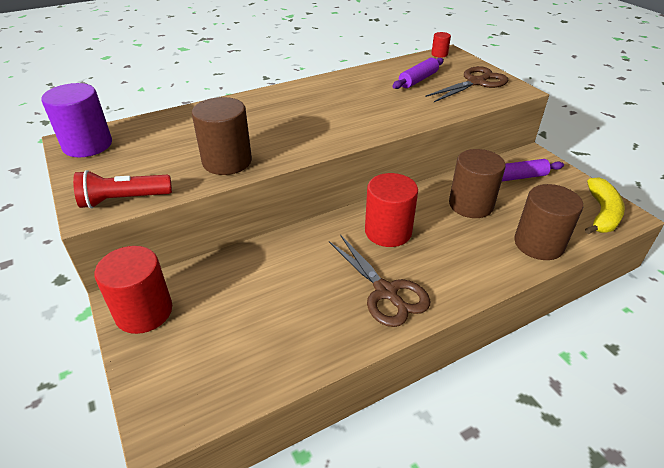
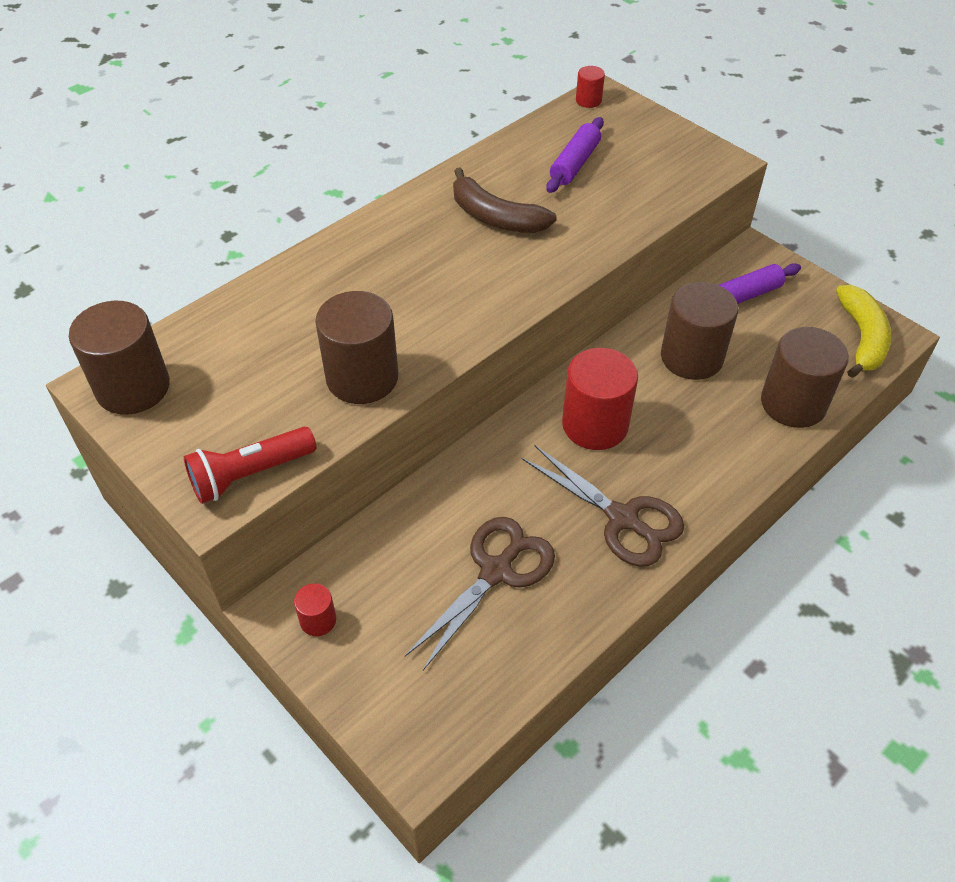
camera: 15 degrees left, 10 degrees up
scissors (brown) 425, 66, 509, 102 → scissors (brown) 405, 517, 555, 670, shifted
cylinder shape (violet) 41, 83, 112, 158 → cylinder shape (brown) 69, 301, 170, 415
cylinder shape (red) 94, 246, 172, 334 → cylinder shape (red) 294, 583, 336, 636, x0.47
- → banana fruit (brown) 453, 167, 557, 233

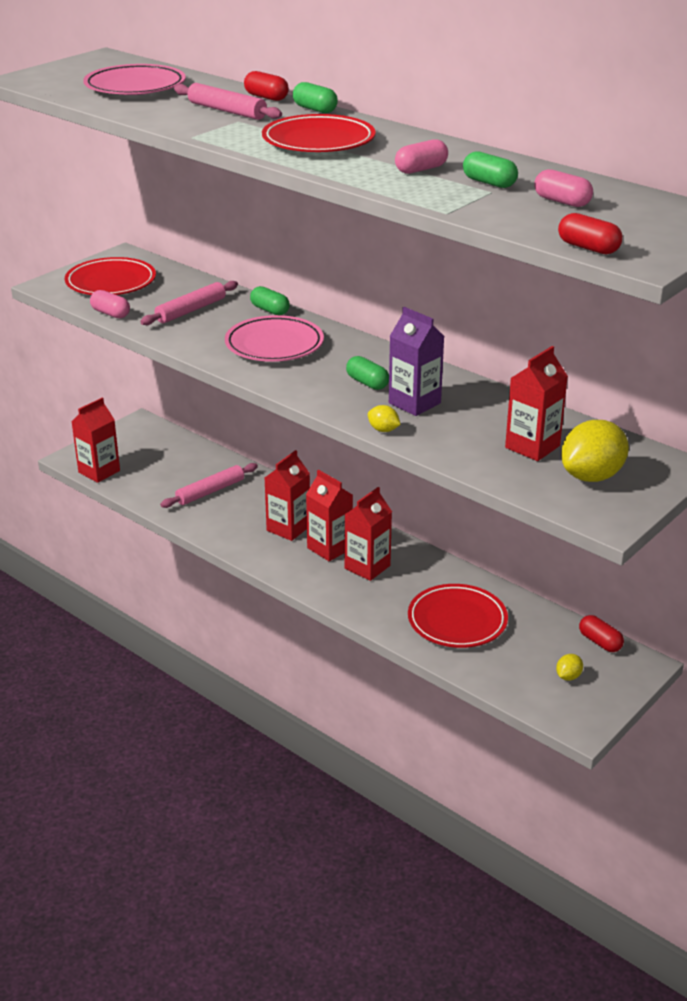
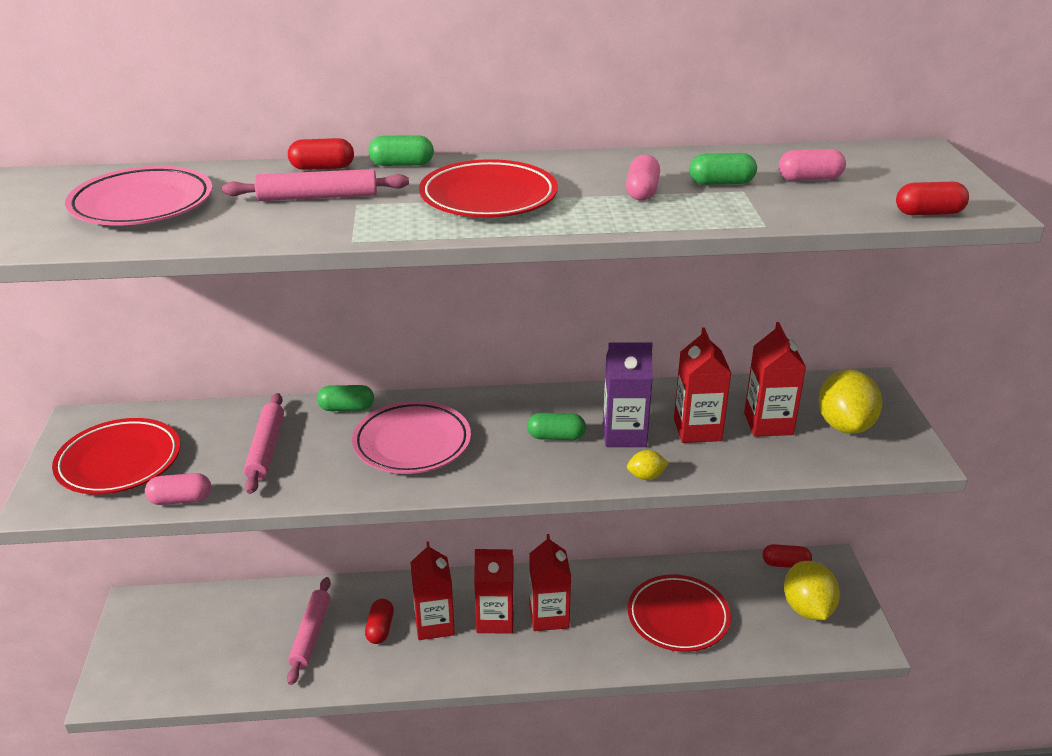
camera: 45 degrees left, 0 degrees up
juice carton (red) 71, 398, 120, 483 → juice carton (red) 674, 328, 731, 443, shifted
toy lemon (golden) 556, 654, 583, 681 → toy lemon (golden) 784, 561, 840, 620, x2.15
- → capsule (red) 365, 599, 394, 644

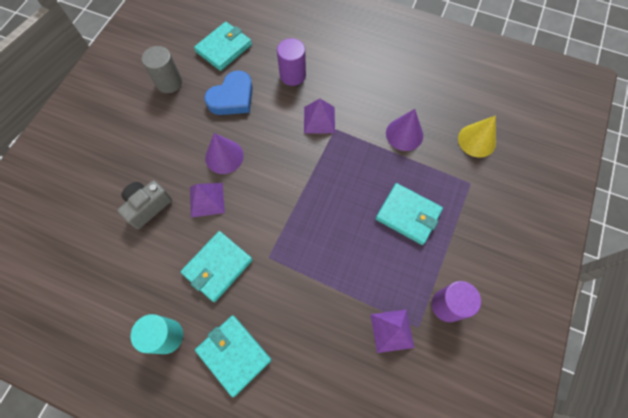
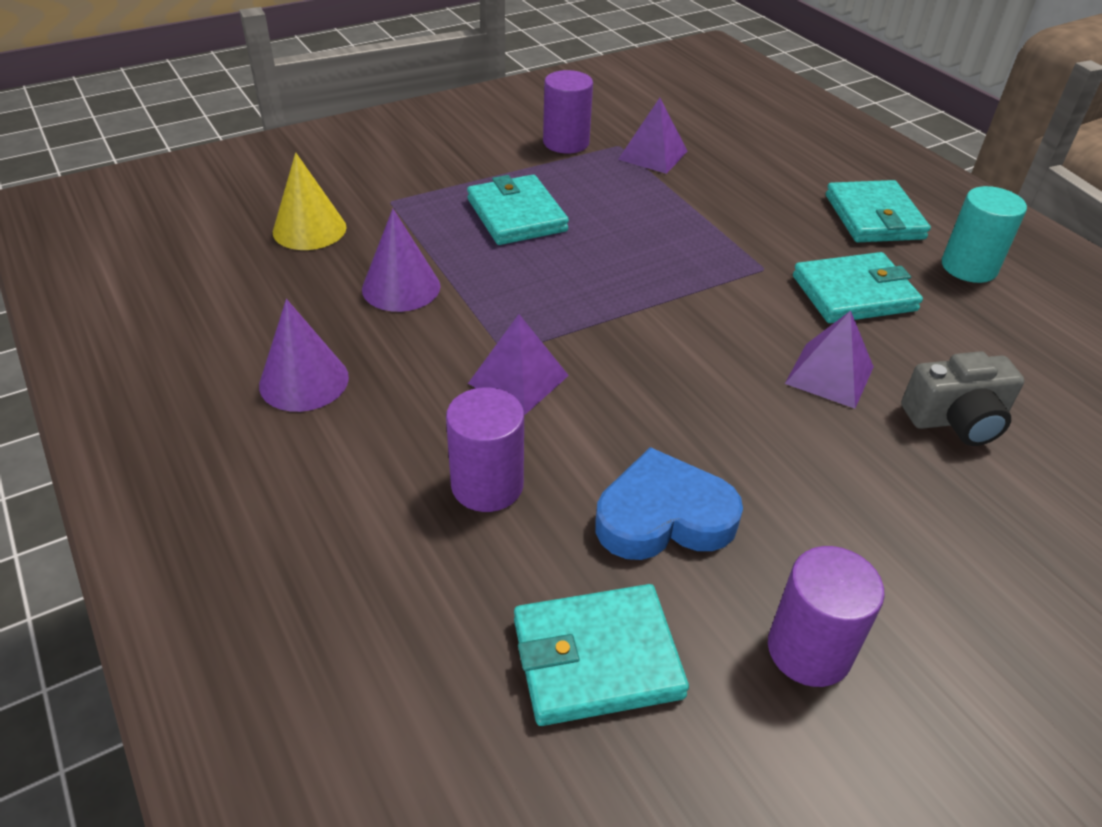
camera: 145 degrees left, 25 degrees down
cylinder shape (gray) 142, 46, 182, 93 → cylinder shape (violet) 768, 546, 885, 687
solid cone (violet) 205, 133, 244, 174 → solid cone (violet) 259, 299, 349, 412, shifted

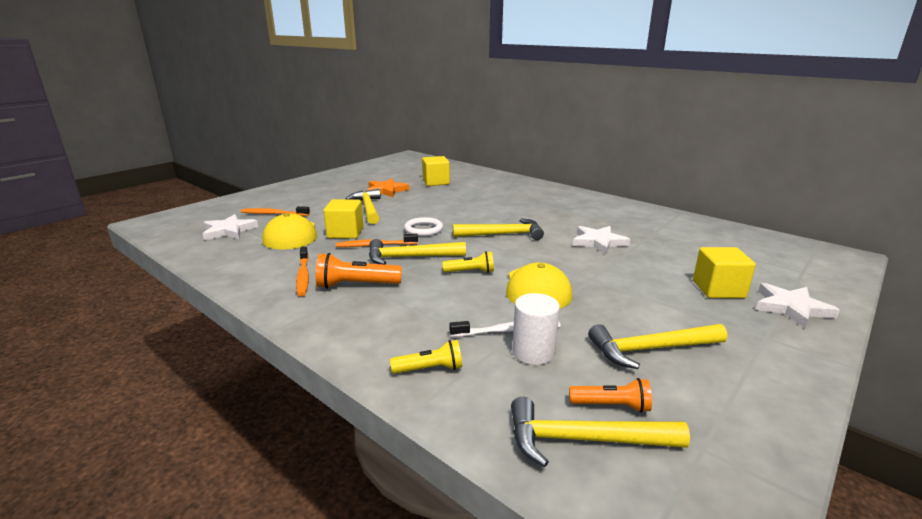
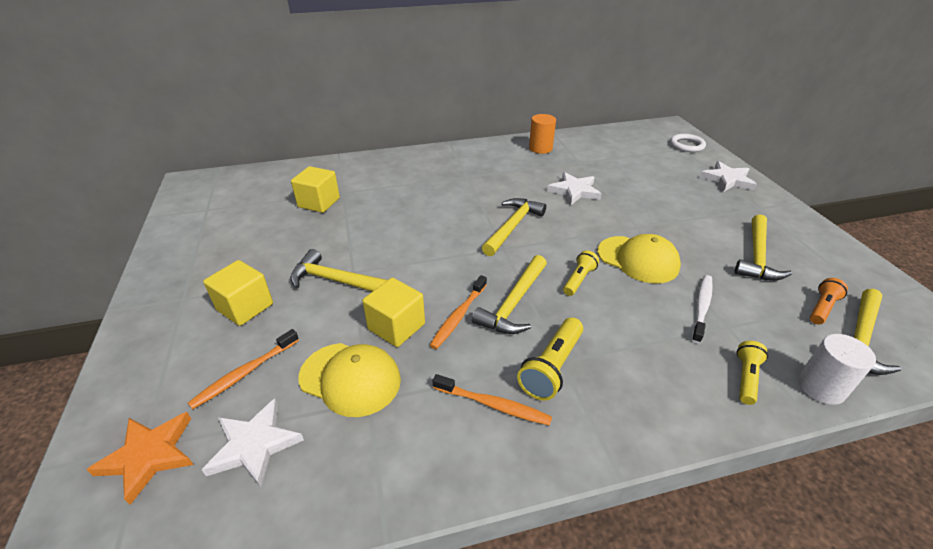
camera: 55 degrees left, 15 degrees up
star shape (orange) 367, 178, 409, 197 → star shape (orange) 87, 412, 193, 505, shifted
ring (white) 404, 217, 443, 236 → ring (white) 670, 134, 706, 152, shifted
solid cube (golden) 693, 247, 756, 298 → solid cube (golden) 203, 260, 273, 326, shifted
torch (orange) 316, 253, 402, 288 → torch (golden) 517, 317, 583, 401
cylinder shape (white) 512, 293, 560, 365 → cylinder shape (white) 798, 334, 876, 405, shifted
- → cylinder shape (orange) 529, 114, 556, 154

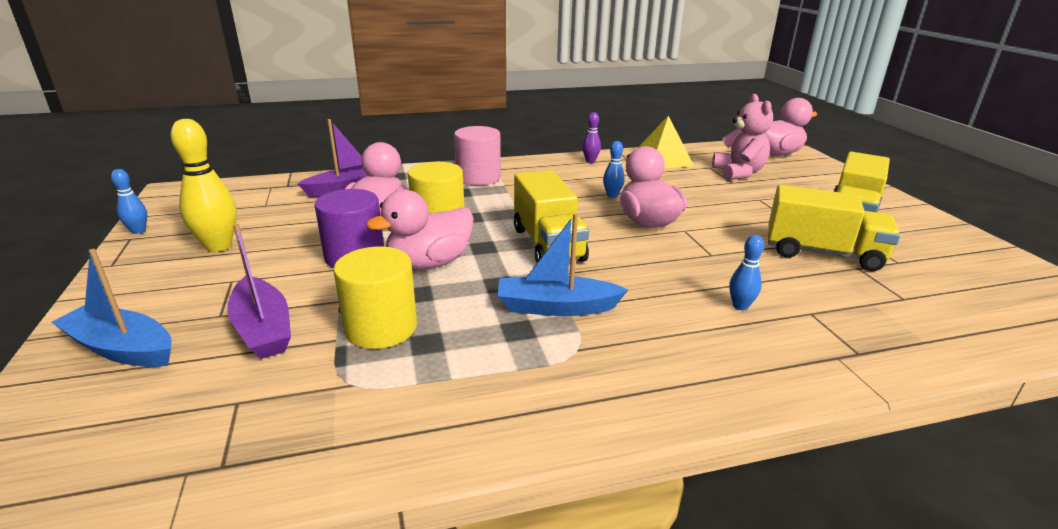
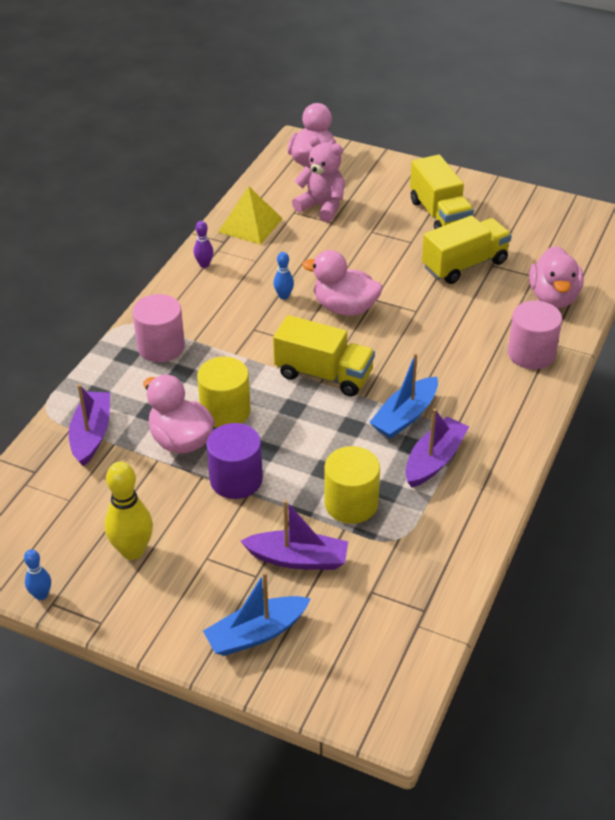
camera: 50 degrees left, 15 degrees up
rubber duck (rosy) 366, 189, 474, 270 → rubber duck (rosy) 529, 246, 583, 308, shifted
bowling pin (blue) 729, 235, 764, 311 → -
- → cylinder shape (rosy) 508, 301, 562, 369
- → sailboat (violet) 405, 408, 469, 487

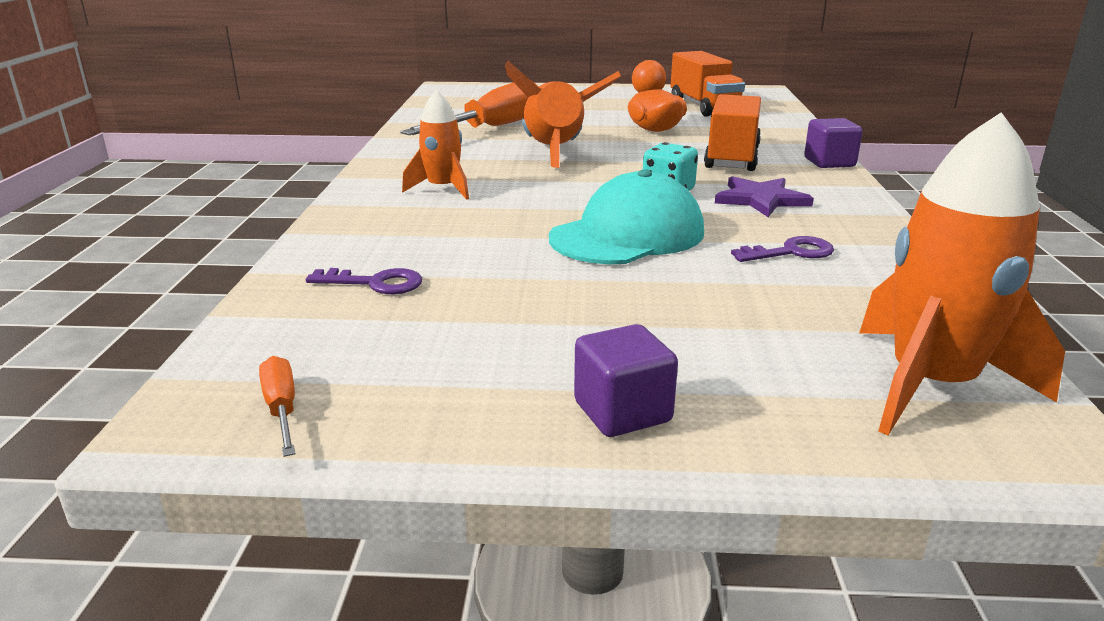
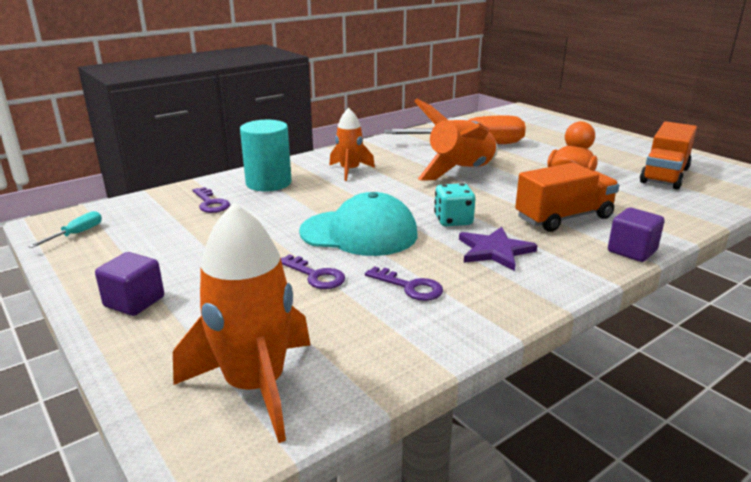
camera: 50 degrees right, 0 degrees up
flat screwdriver (orange) 259, 356, 295, 457 → flat screwdriver (turquoise) 28, 211, 102, 248
- → cylinder shape (turquoise) 240, 120, 292, 191
- → key (violet) 281, 254, 345, 289

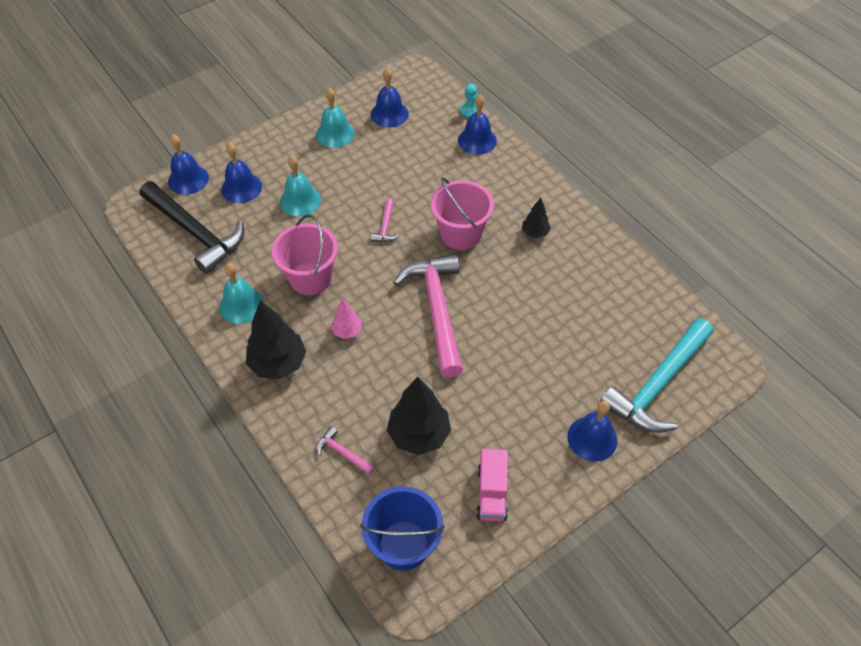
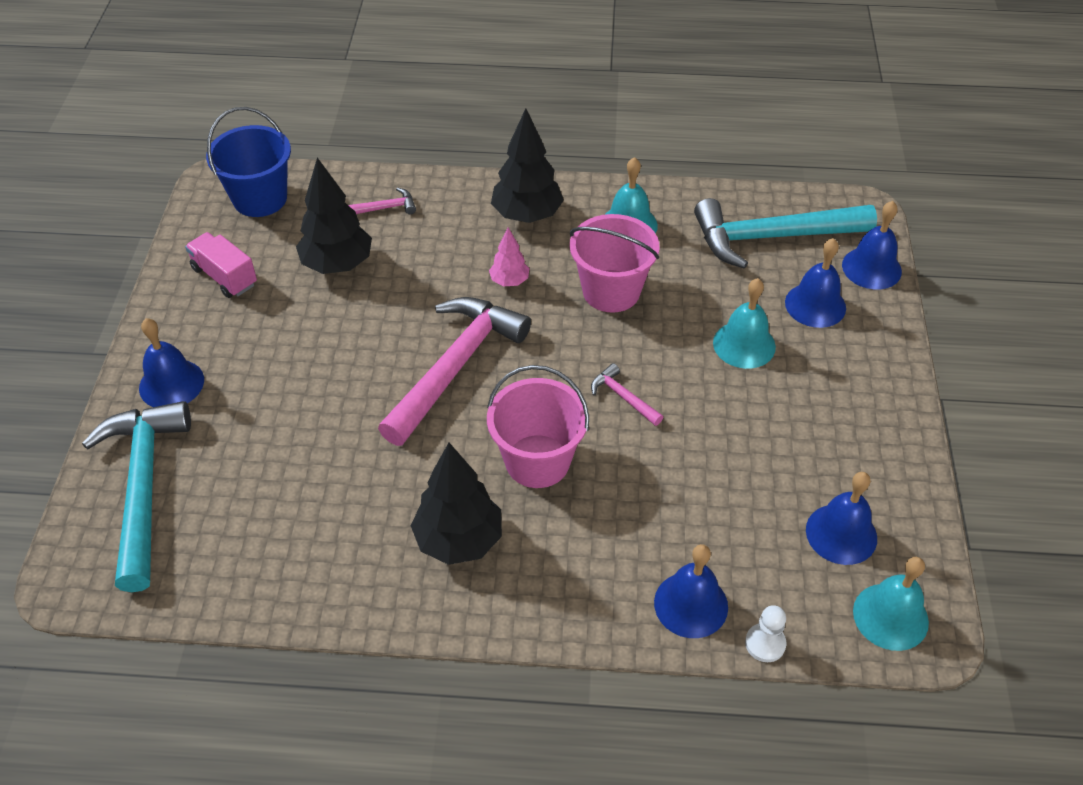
camera: 130 degrees right, 5 degrees down
chess pawn (turquoise) 460, 84, 477, 118 → chess pawn (white) 745, 605, 786, 662
school bell (turquoise) 316, 88, 355, 148 → school bell (turquoise) 853, 557, 929, 651, shifted
hammer (jet-black) 140, 181, 244, 274 → hammer (turquoise) 694, 198, 877, 269
fir tree (jet-black) 522, 198, 551, 238 → fir tree (jet-black) 411, 443, 502, 565, x1.87
hammer (rosy) 393, 253, 463, 377 → hammer (rosy) 378, 297, 531, 446, 90 degrees counterclockwise

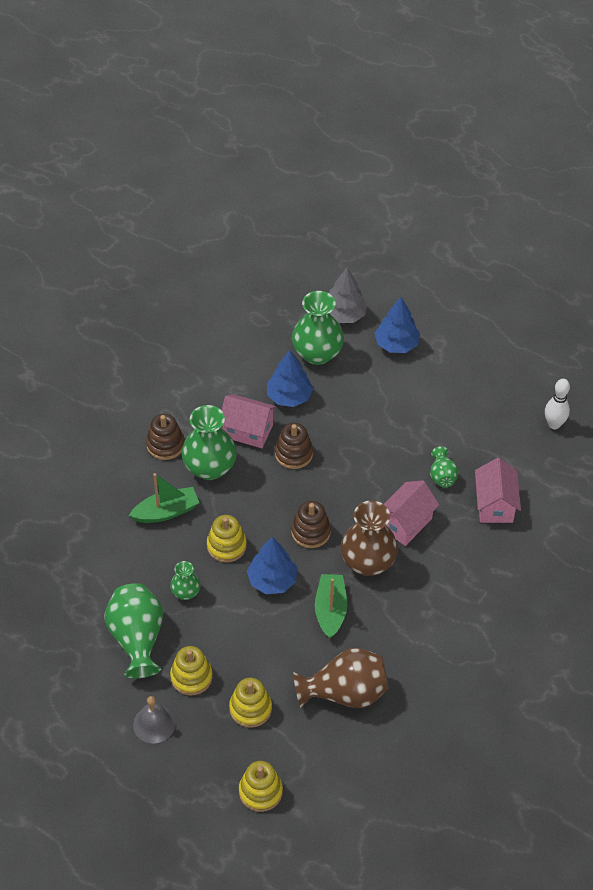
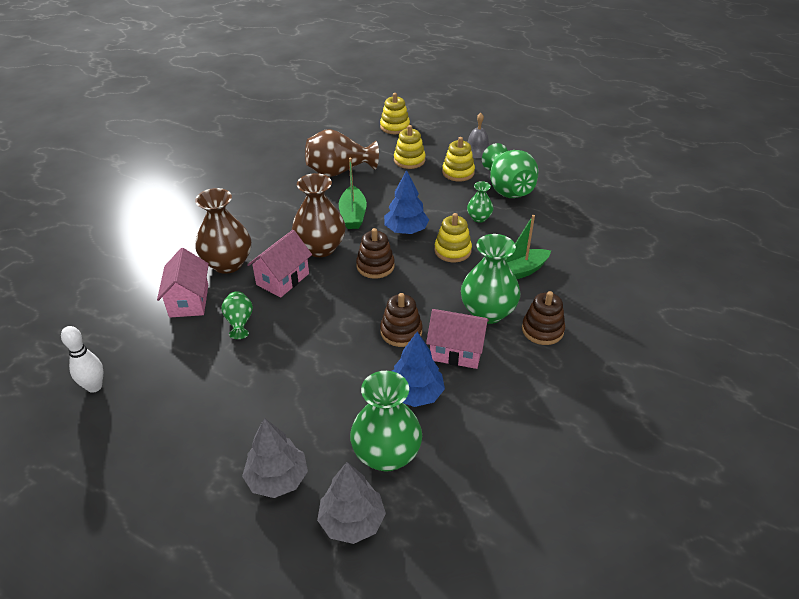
camera: 175 degrees right, 10 degrees down
fir tree (blue) 375, 297, 420, 353 → fir tree (gray) 242, 418, 308, 498
- → tall vase (brown) 195, 188, 251, 274

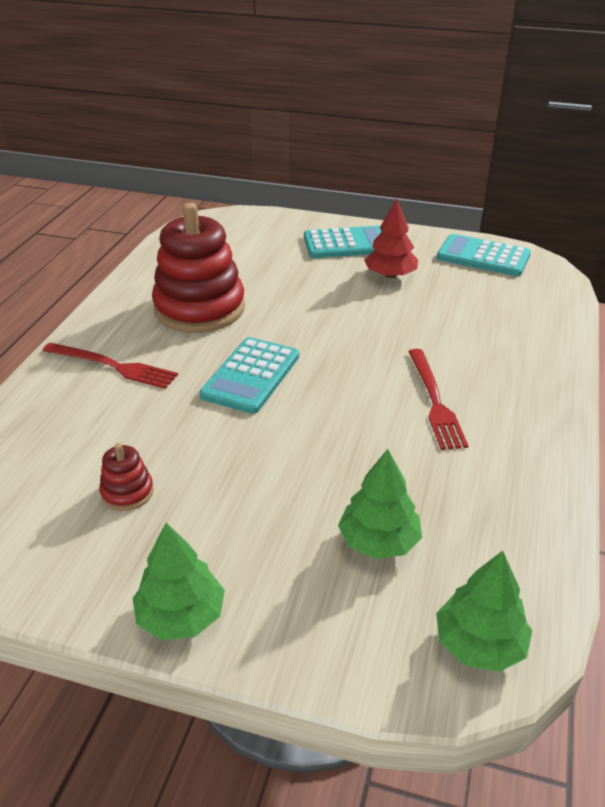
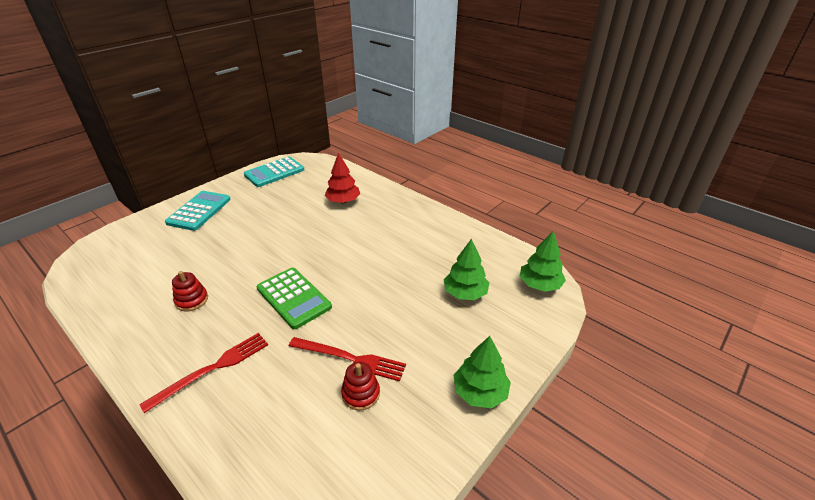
camera: 65 degrees left, 0 degrees up
fir tree (red) 364, 199, 418, 278 → fir tree (red) 325, 153, 360, 203, shifted
ring stacker (red) 152, 203, 245, 333 → ring stacker (red) 172, 271, 208, 311, x0.43
pocket calculator (turquoise) 199, 337, 299, 414 → pocket calculator (emerald) 257, 268, 332, 329
table fork (red) 408, 349, 468, 450 → table fork (red) 289, 337, 406, 381, shifted

